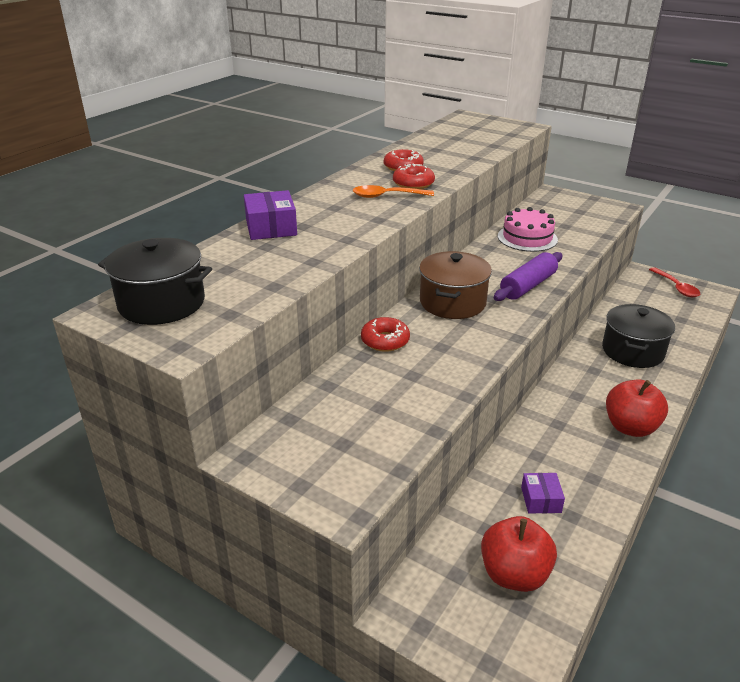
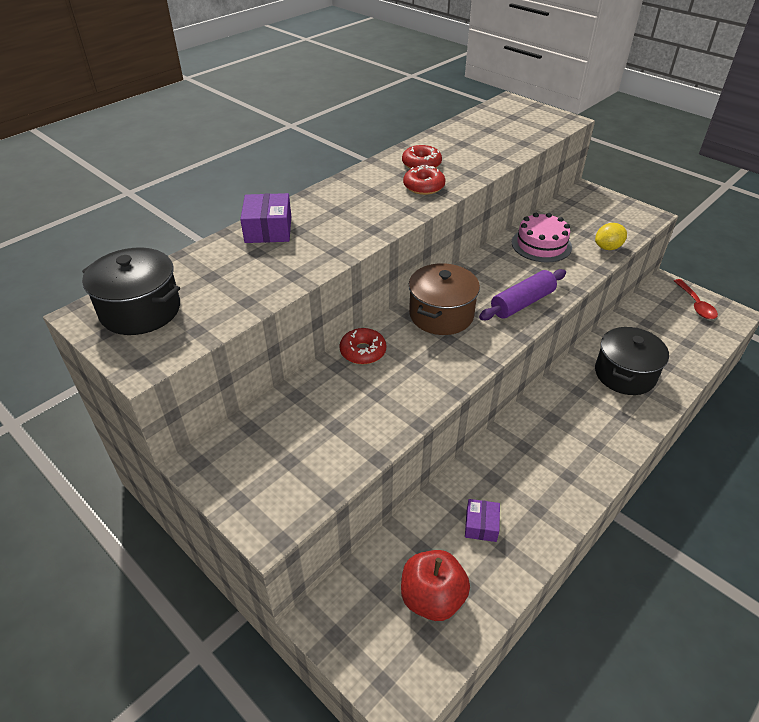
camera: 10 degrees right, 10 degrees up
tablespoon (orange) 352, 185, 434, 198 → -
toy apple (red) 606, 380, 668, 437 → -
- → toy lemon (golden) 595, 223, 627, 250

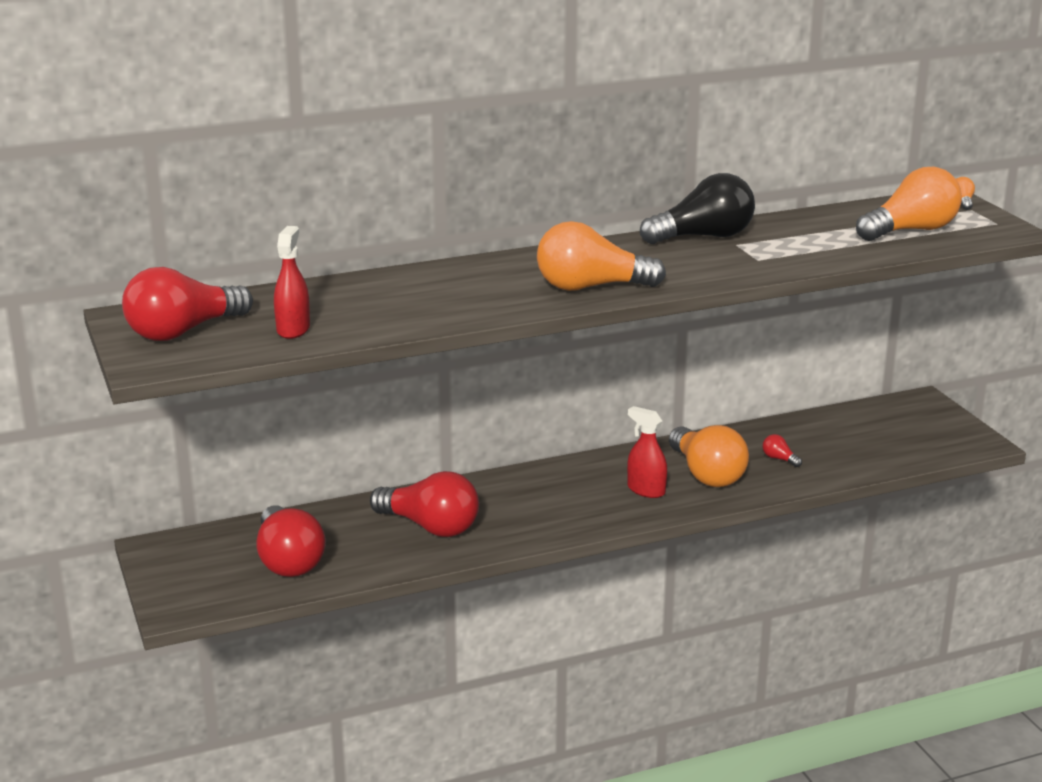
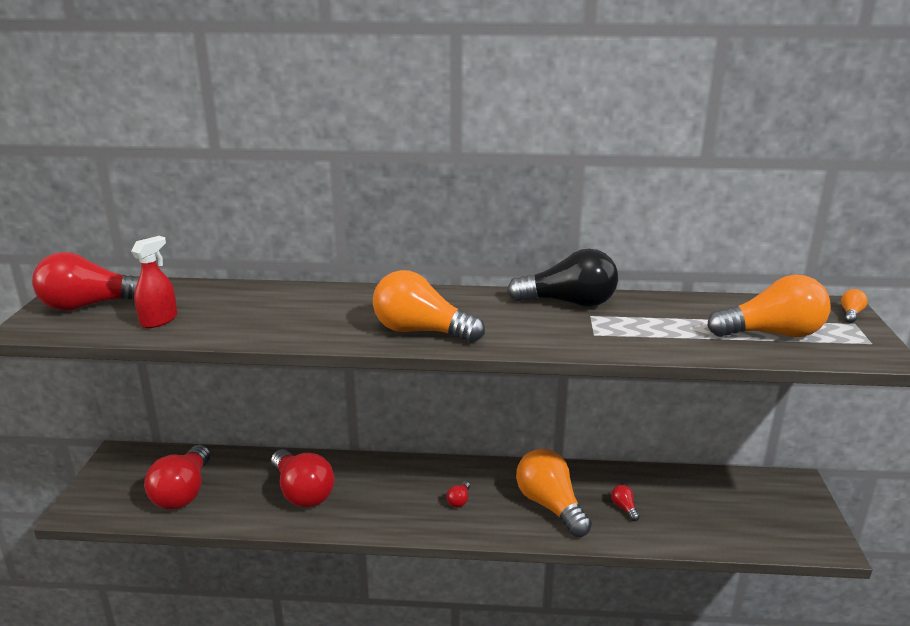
camera: 25 degrees right, 0 degrees up
sprayer (red) 627, 406, 667, 498 → -
lightbulb (orange) 669, 425, 749, 487 → lightbulb (orange) 516, 449, 592, 537, 150 degrees clockwise
- → lightbulb (red) 447, 481, 470, 508

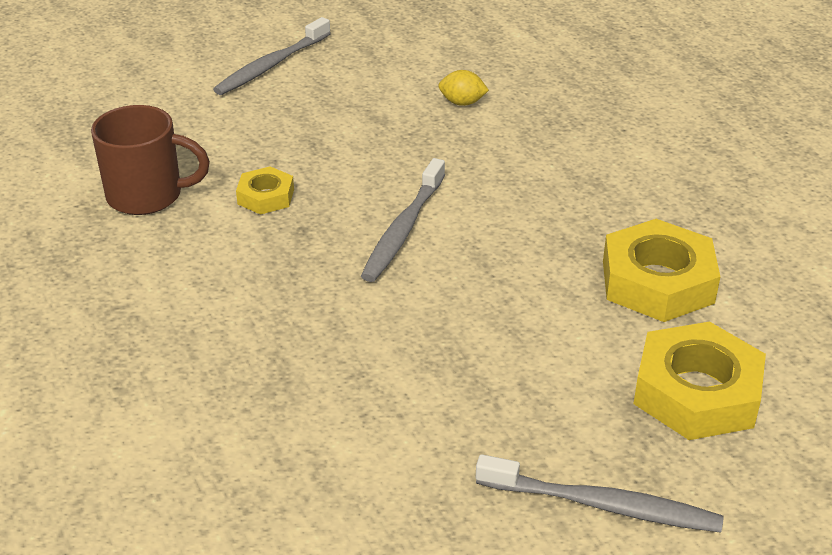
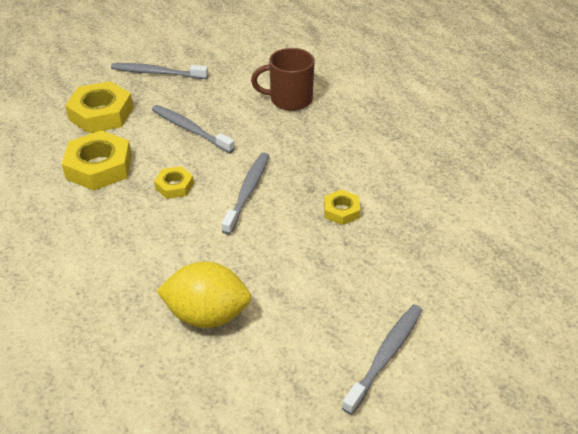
camera: 175 degrees right, 5 degrees up
toy lemon (golden) 438, 70, 489, 106 → toy lemon (golden) 156, 261, 251, 328, x2.15
coffee mug (brown) 91, 105, 210, 215 → coffee mug (brown) 251, 48, 315, 111, shifted
- → tooth brush (gray) 152, 105, 235, 153
- → nut (golden) 154, 166, 194, 199

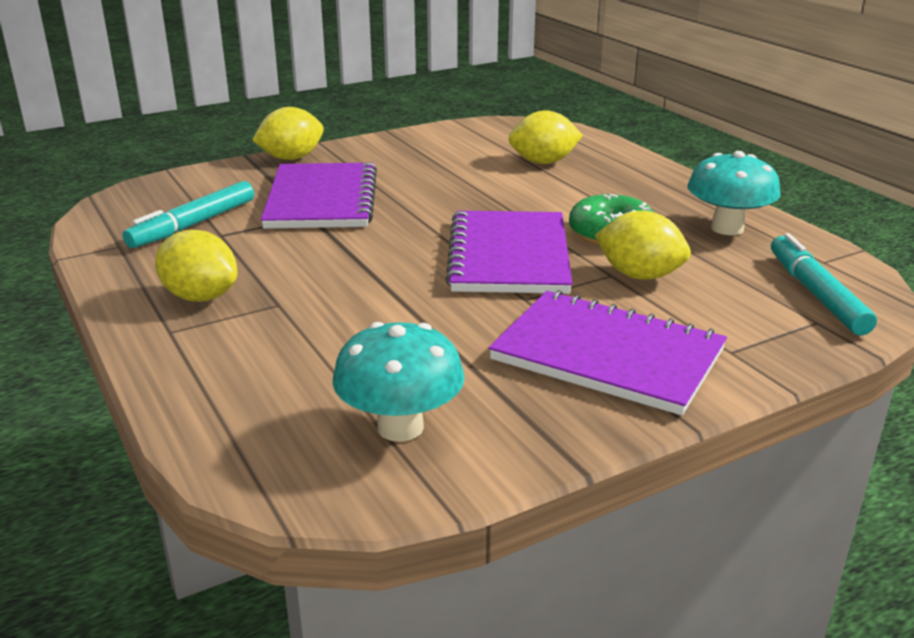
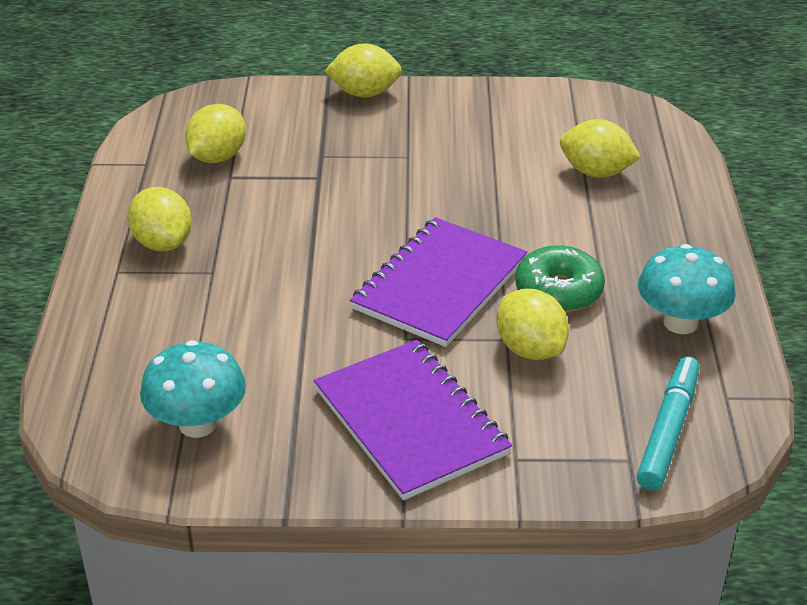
camera: 30 degrees right, 10 degrees up
notepad (violet) 261, 163, 377, 229 → -
marker (turquoise) 123, 181, 254, 248 → toy lemon (golden) 185, 104, 246, 163

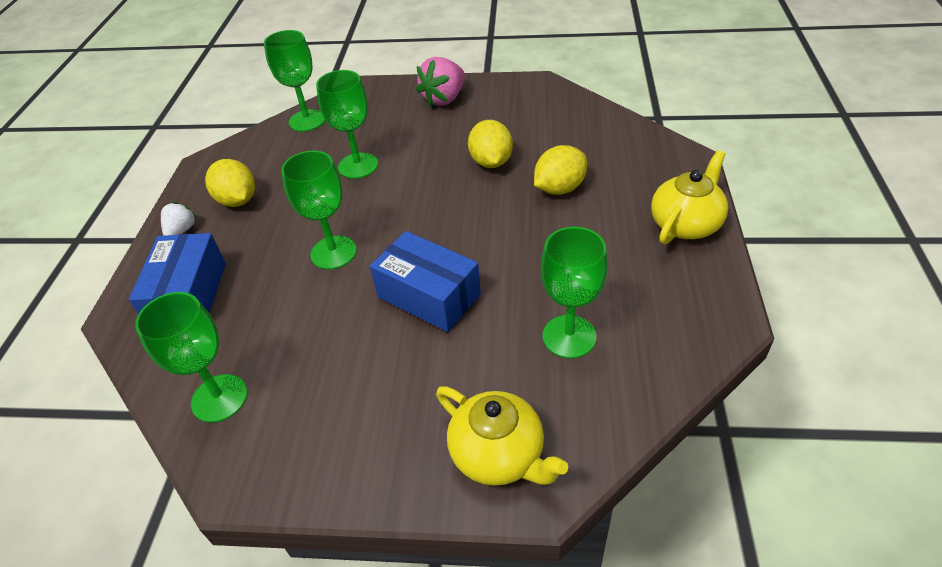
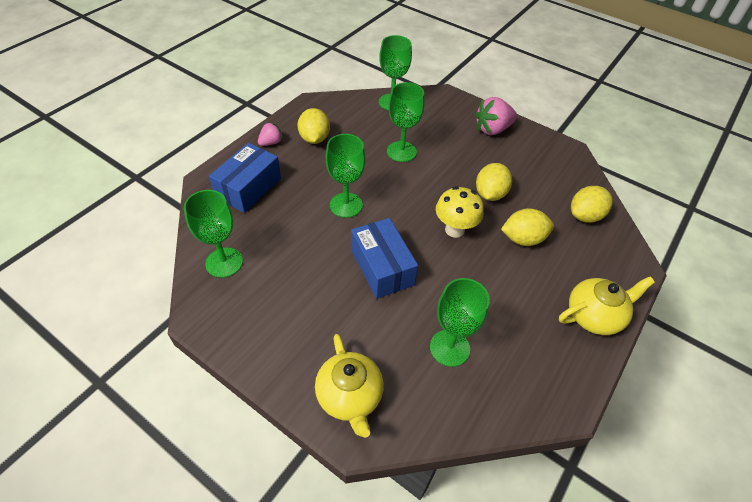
camera: 25 degrees right, 5 degrees up
toy strawberry (white) 161, 202, 196, 236 → toy strawberry (rosy) 258, 122, 283, 146
- → fungus (golden) 436, 186, 484, 238
- → toy lemon (golden) 571, 186, 613, 223

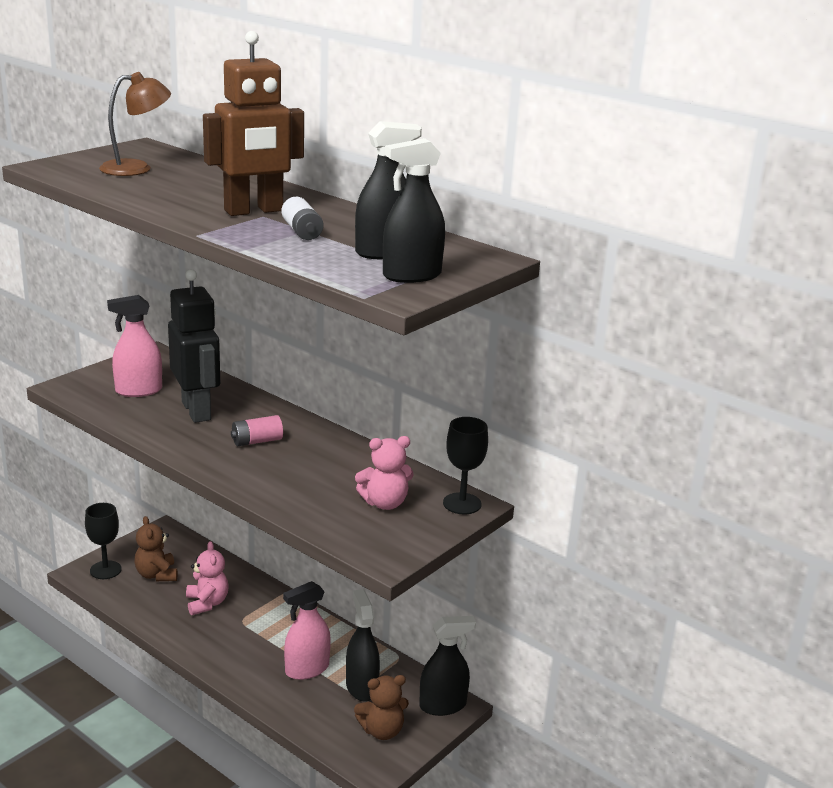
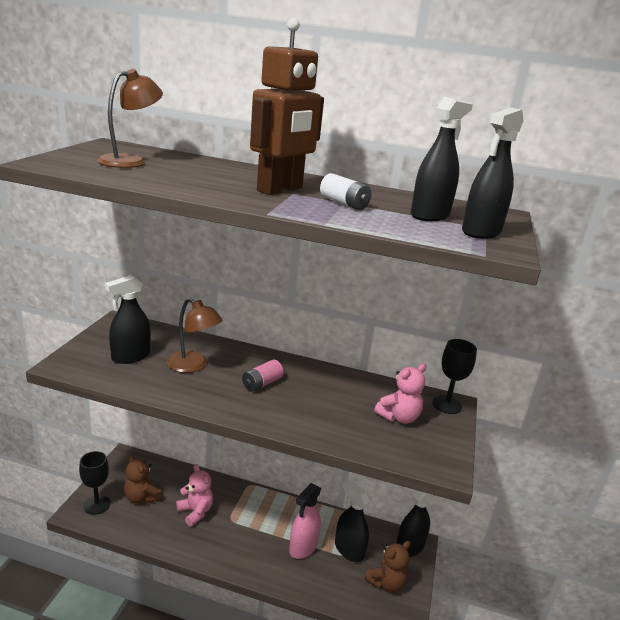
camera: 25 degrees left, 0 degrees up
robot figure (jet-black) 168, 269, 220, 423 → lamp (brown) 167, 298, 223, 373
sprayer (rosy) 107, 295, 162, 397 → sprayer (jet-black) 105, 275, 151, 364

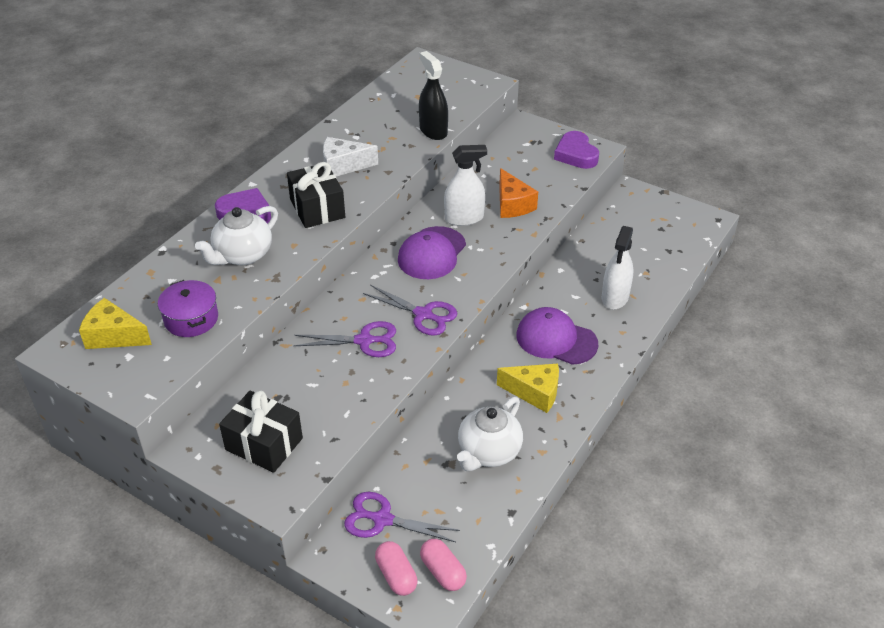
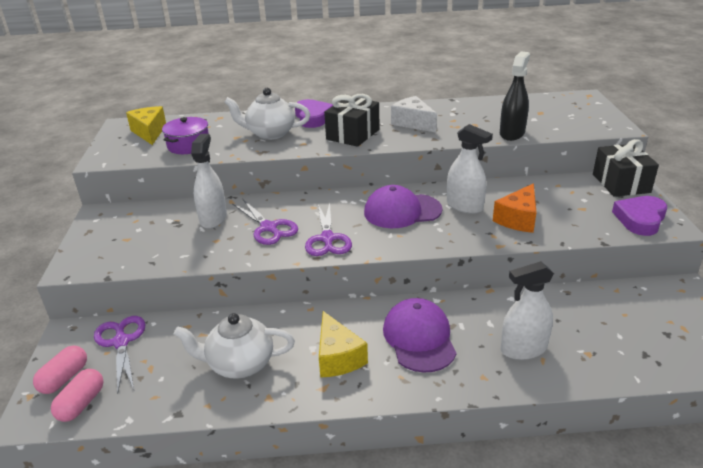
camera: 55 degrees right, 10 degrees down
wrapped gift (jet-black) 219, 391, 303, 473 → wrapped gift (jet-black) 593, 139, 659, 197, shifted
- → sprayer (white) 191, 134, 227, 229

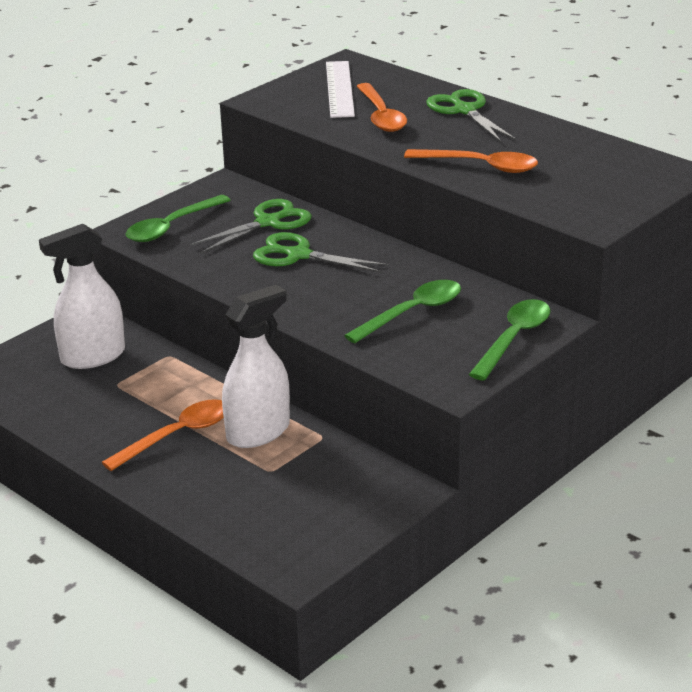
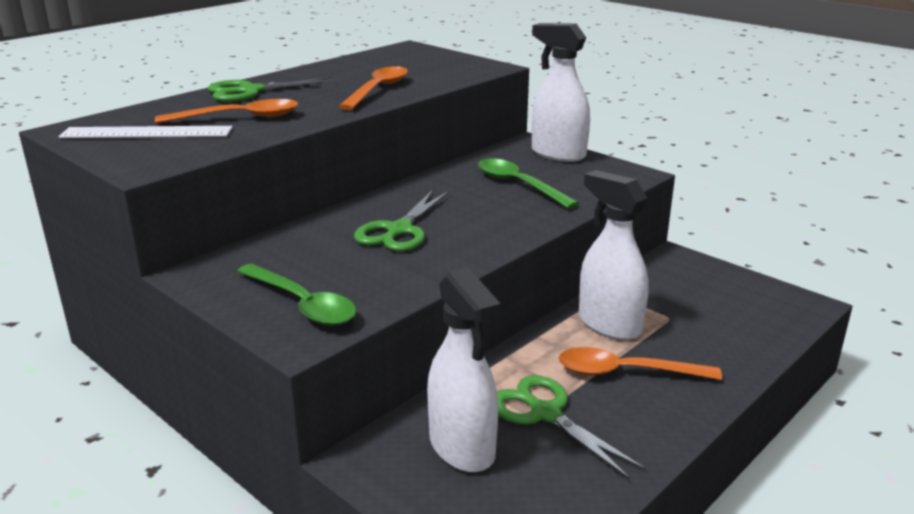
camera: 90 degrees left, 5 degrees down
scissors (emerald) 190, 199, 312, 253 → scissors (emerald) 497, 375, 646, 480, shifted
tablespoon (emerald) 469, 299, 550, 381 → sprayer (white) 532, 23, 590, 162
tablespoon (orange) 102, 399, 224, 471 → tablespoon (orange) 558, 347, 722, 380, 45 degrees counterclockwise

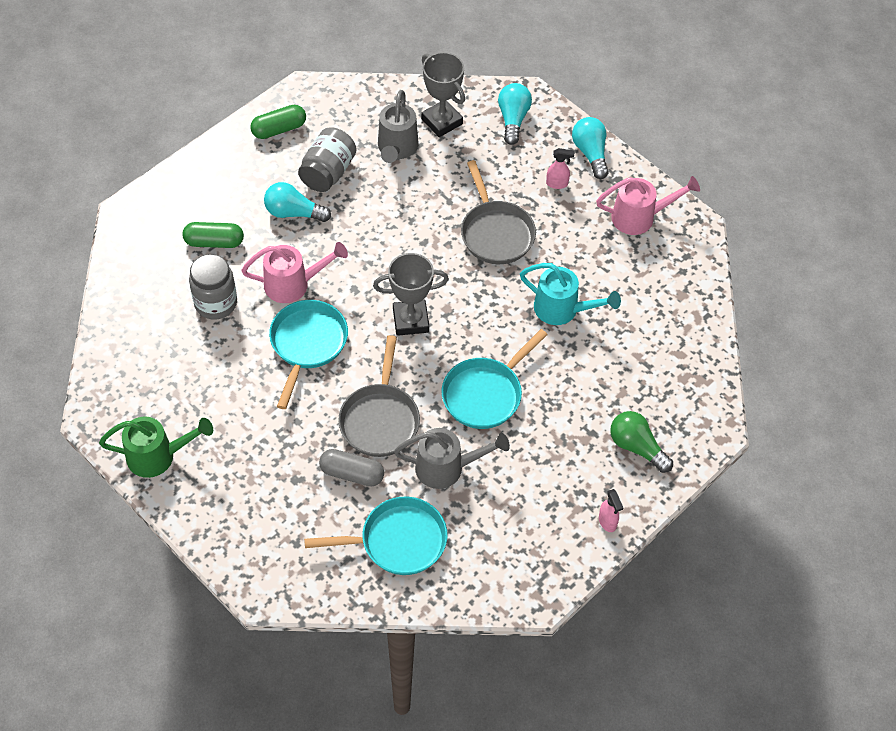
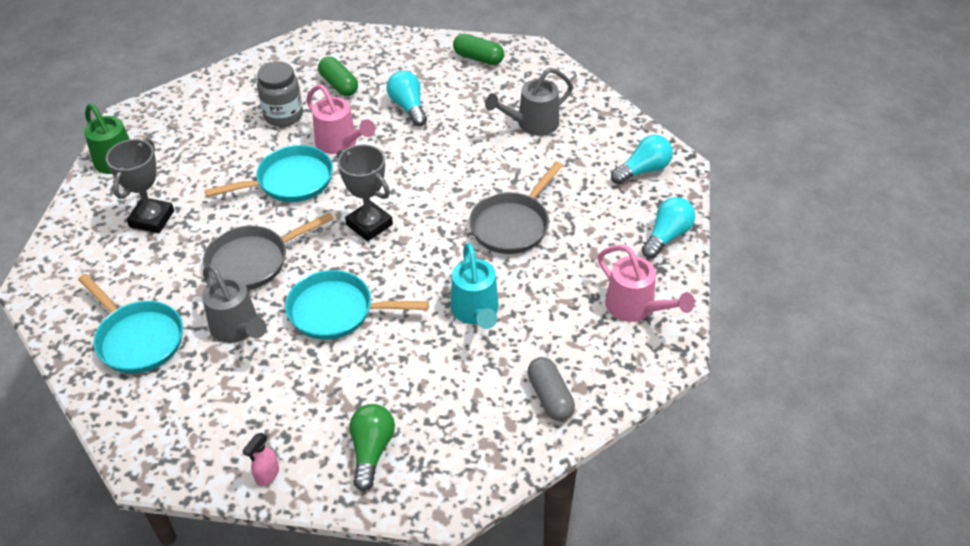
camera: 55 degrees right, 10 degrees down
award cup (gray) 421, 52, 465, 137 → award cup (gray) 106, 138, 174, 233, shifted
jam jar (gray) 298, 127, 357, 192 → -
sprayer (rosy) 546, 148, 574, 189 → -
capsule (gray) 319, 449, 384, 487 → capsule (gray) 527, 357, 575, 421, shifted

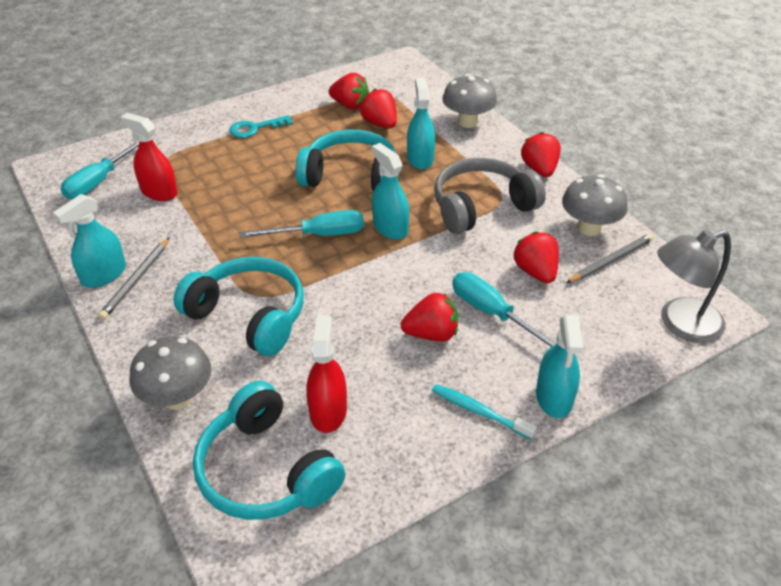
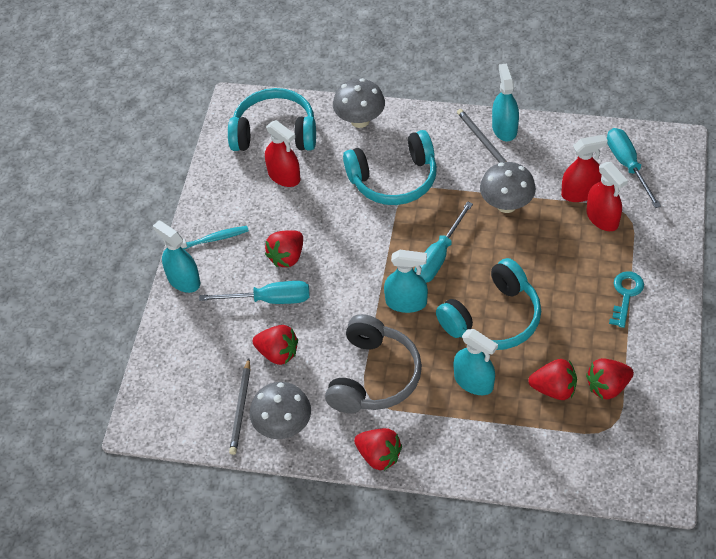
camera: 135 degrees right, 10 degrees up
fungus (gray) 442, 74, 497, 128 → fungus (gray) 480, 162, 536, 213, shifted
lamp (gray) 657, 230, 731, 343 → -
- → sprayer (red) 586, 162, 628, 231

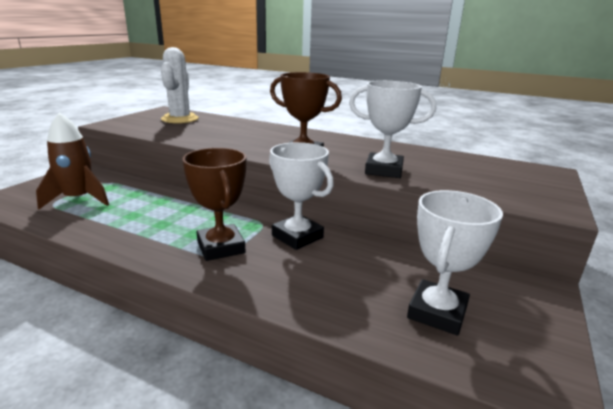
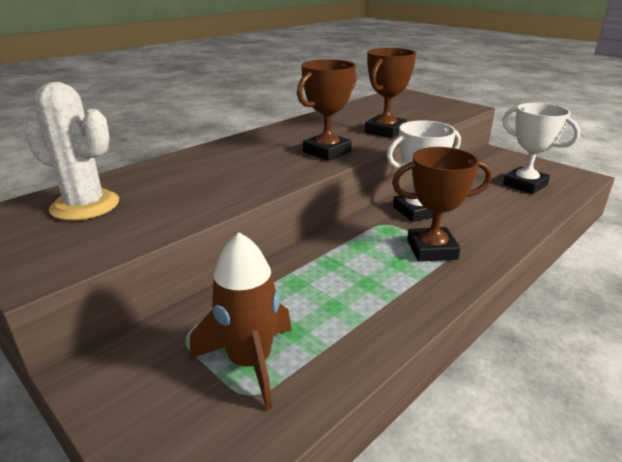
camera: 70 degrees left, 5 degrees up
award cup (white) 349, 81, 436, 178 → award cup (brown) 365, 48, 416, 138

